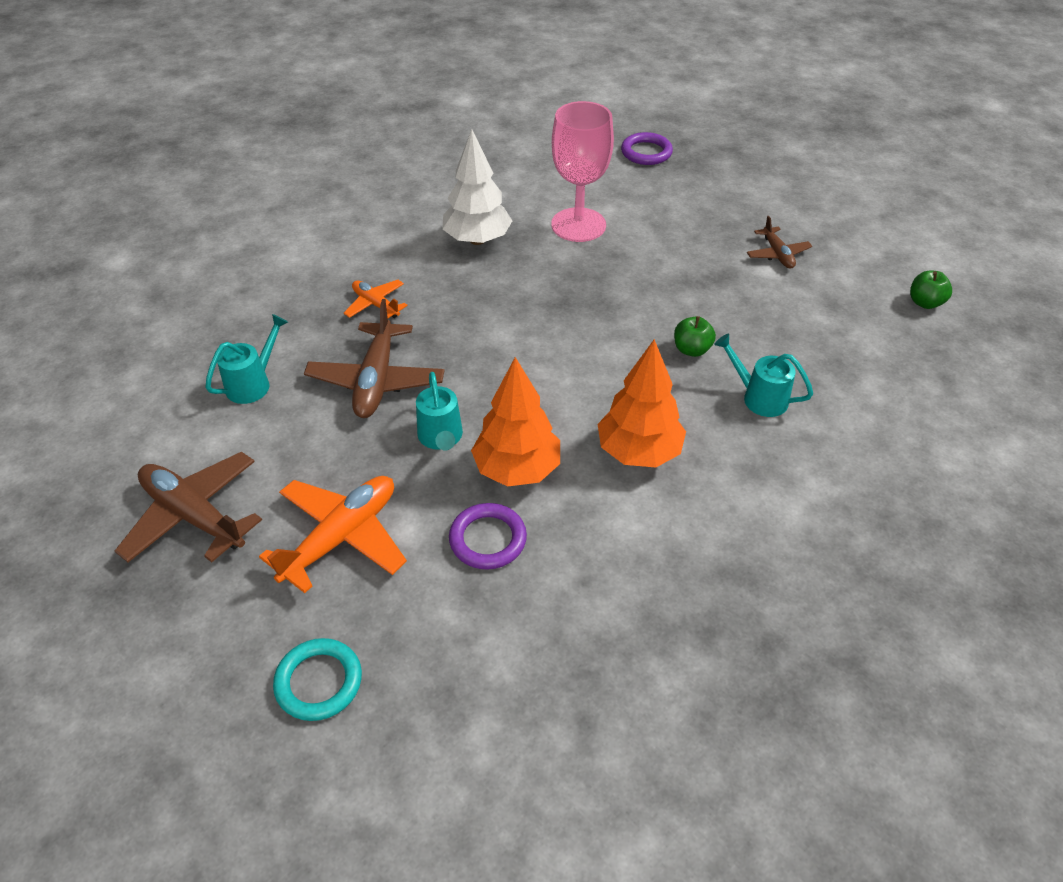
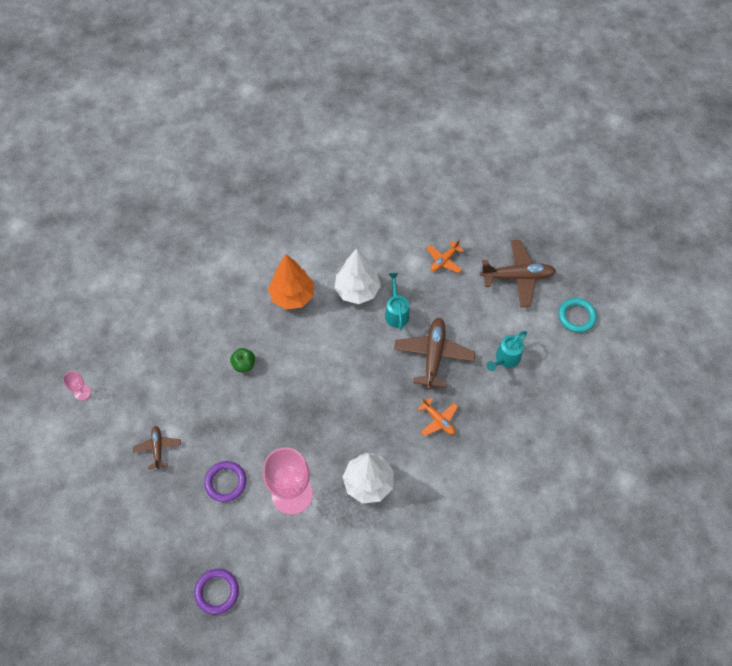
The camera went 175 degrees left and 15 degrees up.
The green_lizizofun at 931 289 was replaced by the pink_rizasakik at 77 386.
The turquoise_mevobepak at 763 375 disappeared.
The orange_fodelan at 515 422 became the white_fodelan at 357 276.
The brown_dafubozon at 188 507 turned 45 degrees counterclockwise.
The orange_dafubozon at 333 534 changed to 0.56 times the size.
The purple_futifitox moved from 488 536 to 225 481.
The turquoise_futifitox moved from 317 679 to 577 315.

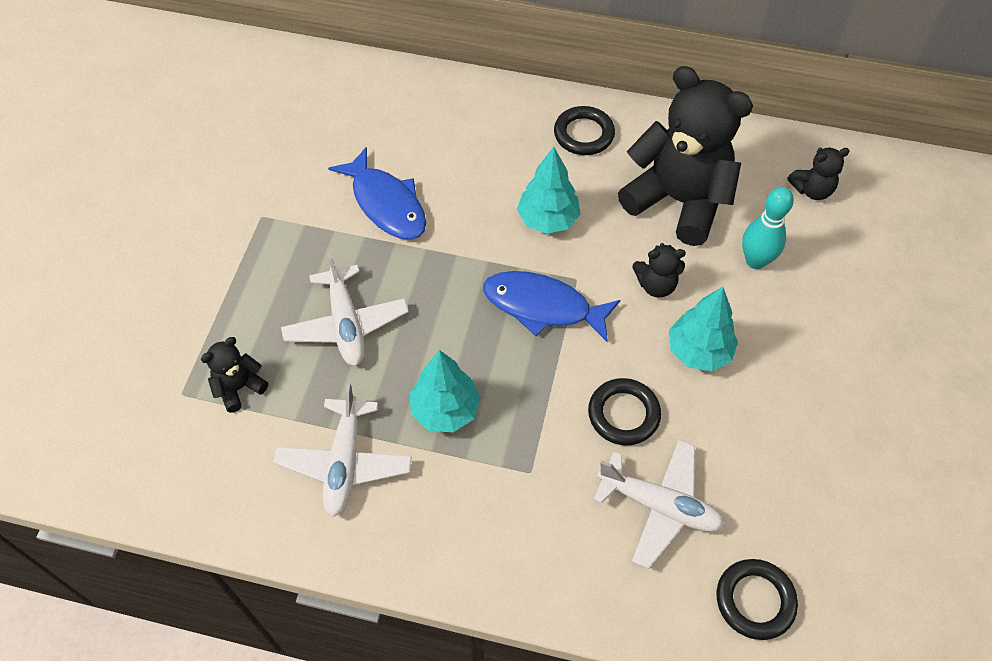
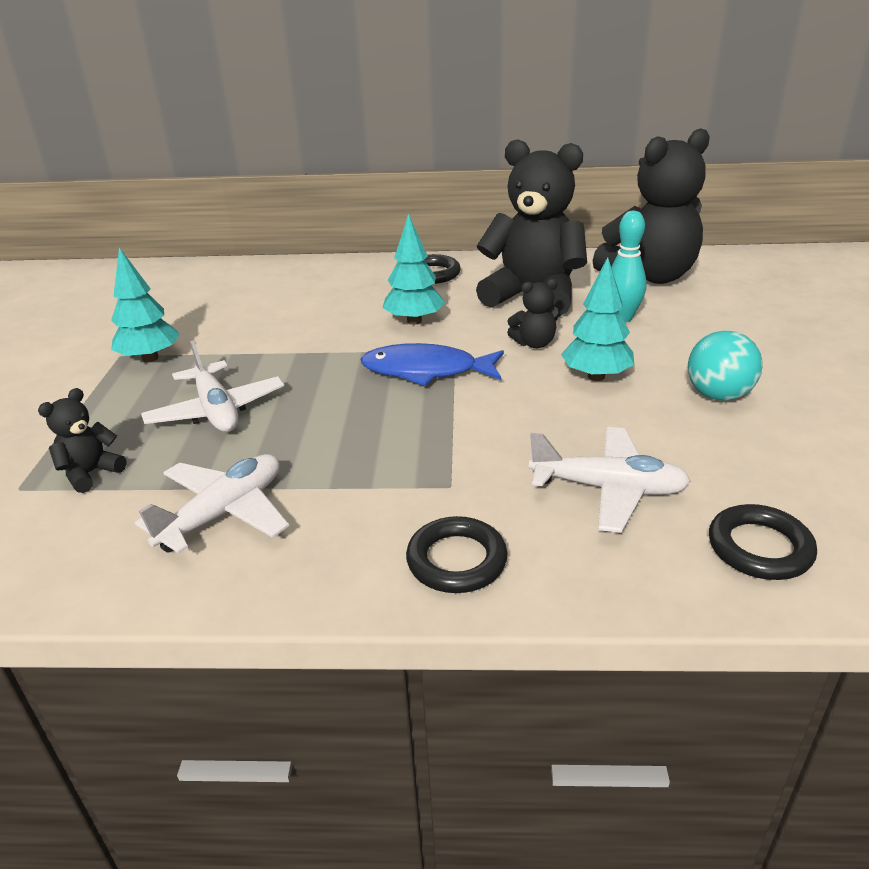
The camera went 10 degrees left and 25 degrees down.
The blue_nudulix at 377 193 disappeared.
The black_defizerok at 818 173 changed to 2.31 times the size.
The turquoise_fodelan moved from 445 391 to 145 304.
The black_futifitox moved from 624 412 to 457 554.
The white_dafubozon at 342 450 turned 135 degrees counterclockwise.
The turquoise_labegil at 725 365 appeared.

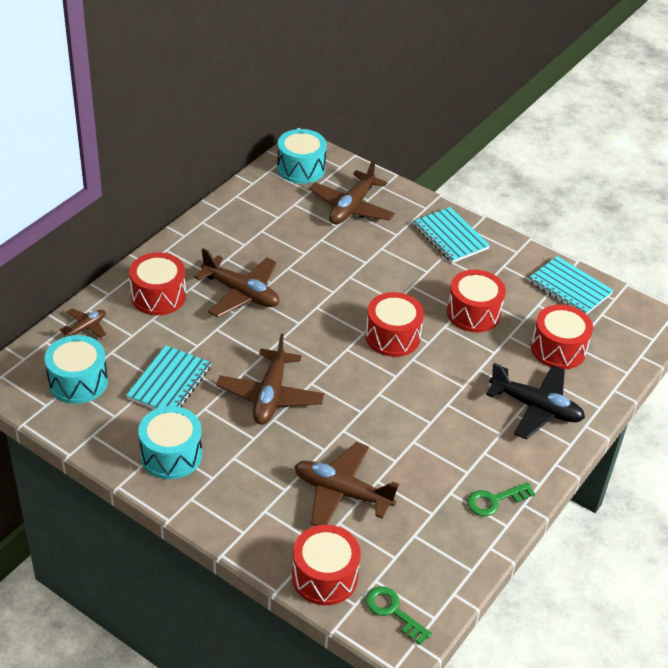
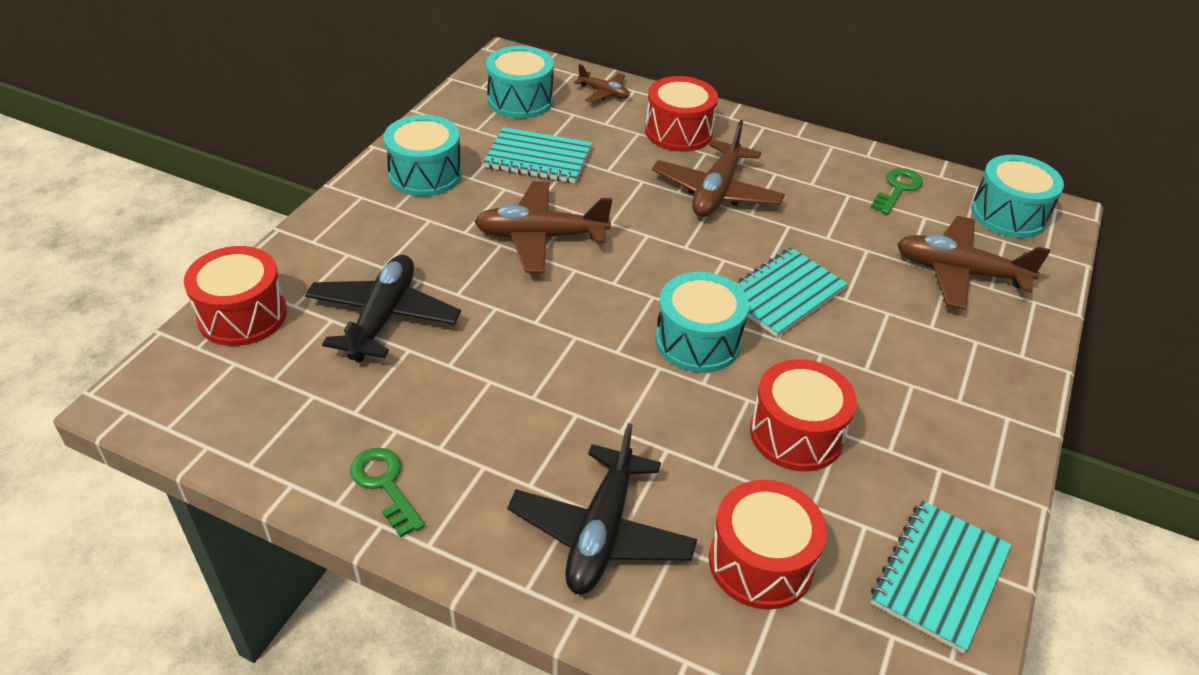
The camera went 80 degrees right and 0 degrees up.
The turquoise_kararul moved from 451 235 to 791 292.
The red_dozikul at 394 324 became the turquoise_dozikul at 702 322.
The brown_dafubozon at 347 484 became the black_dafubozon at 383 308.
The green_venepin moved from 398 615 to 897 191.

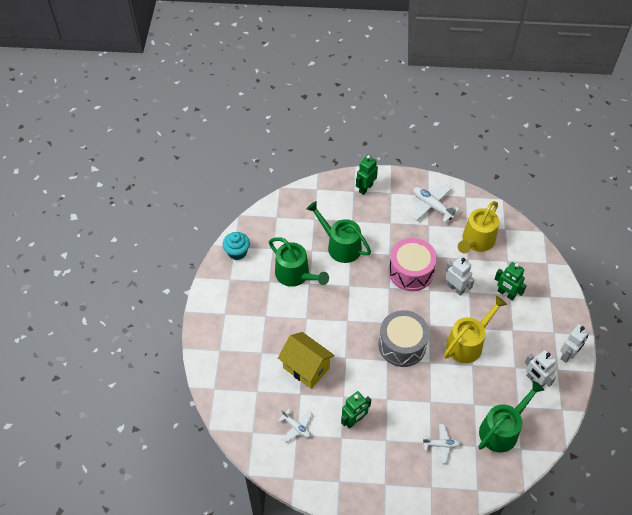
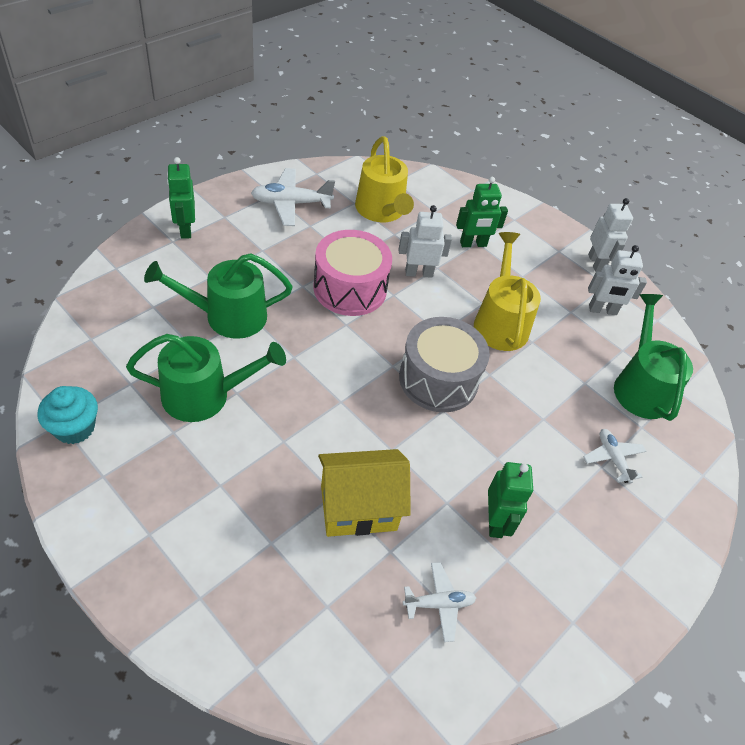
The camera went 55 degrees left and 5 degrees down.
The white_dafubozon at 441 443 turned 60 degrees counterclockwise.

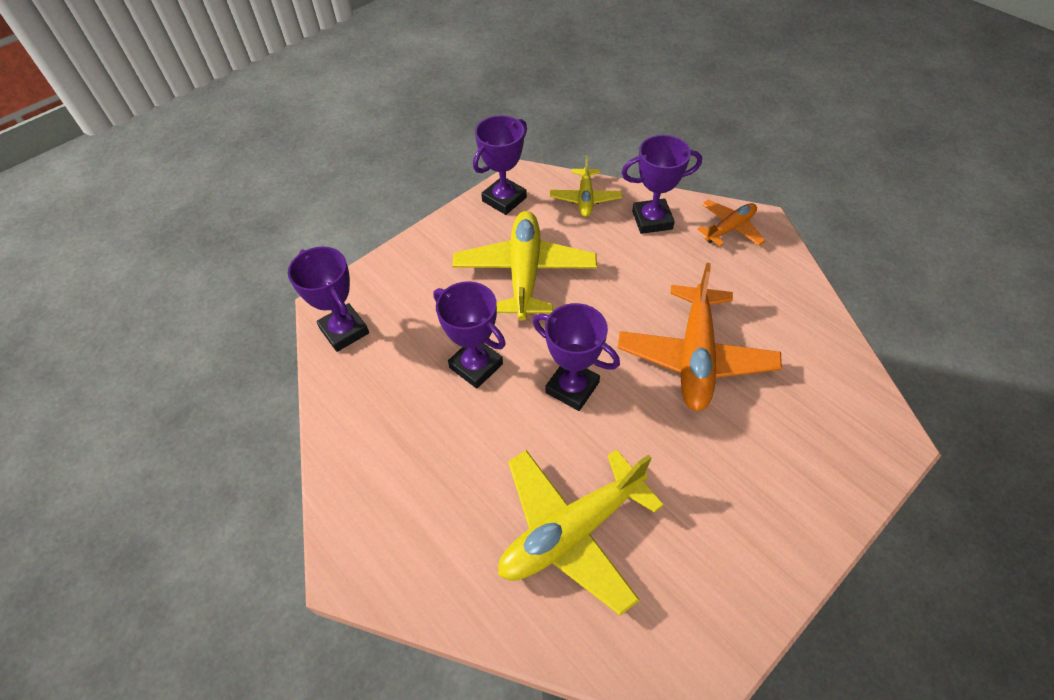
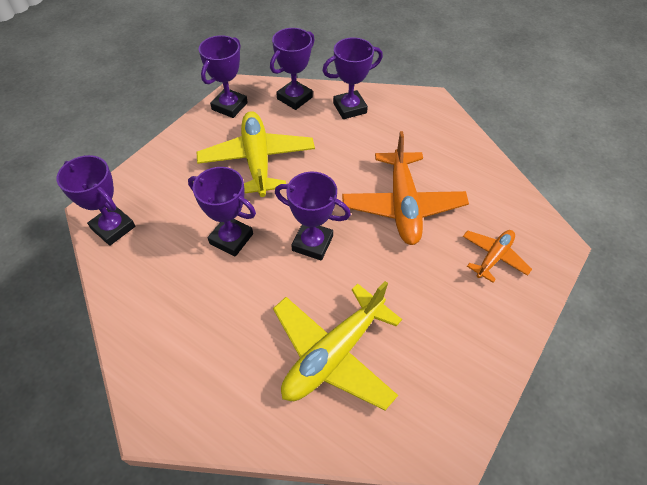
The camera went 15 degrees left and 0 degrees up.
The yellow_dafubozon at 586 186 was replaced by the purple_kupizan at 292 69.
The orange_dafubozon moved from 731 223 to 497 256.

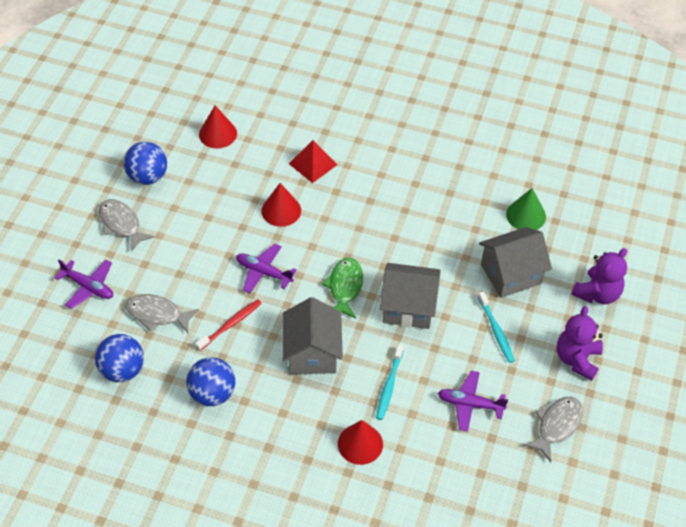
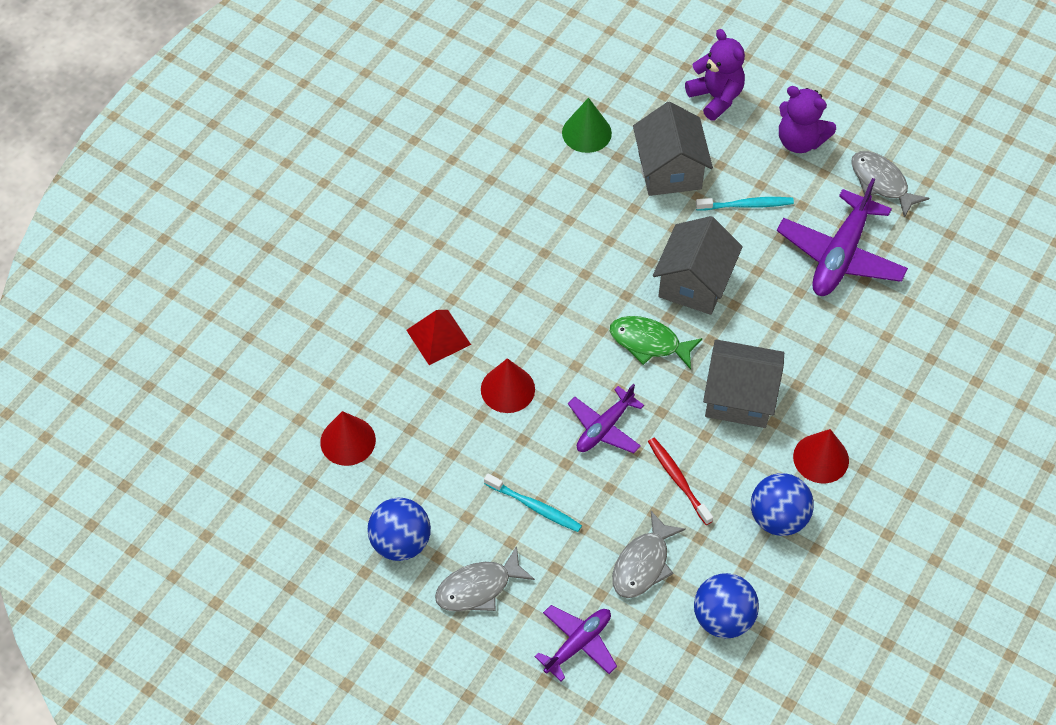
The camera went 75 degrees left and 5 degrees up.
The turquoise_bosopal moved from 390 382 to 533 503.
The purple_dafubozon at 473 401 changed to 1.65 times the size.
The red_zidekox moved from 360 442 to 821 456.

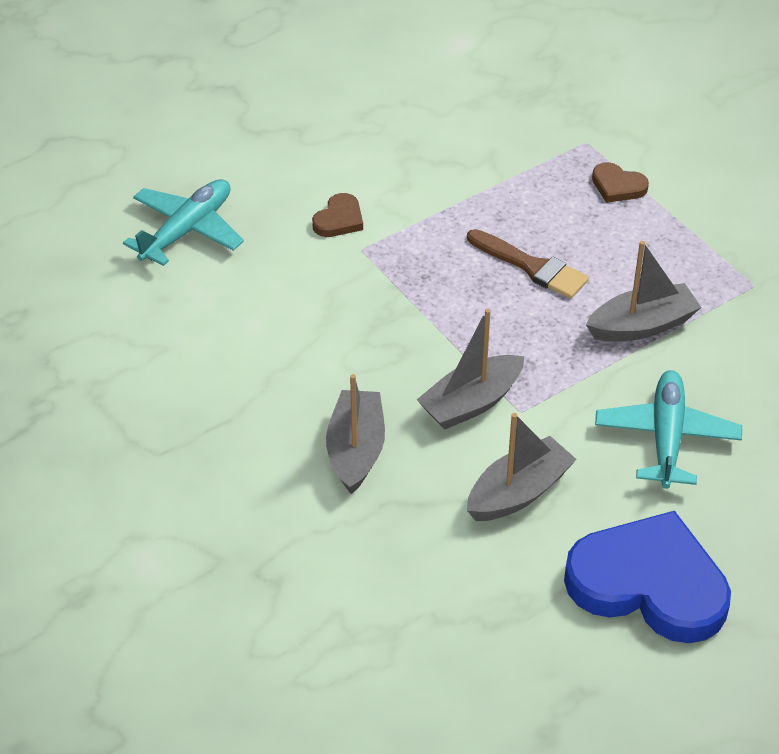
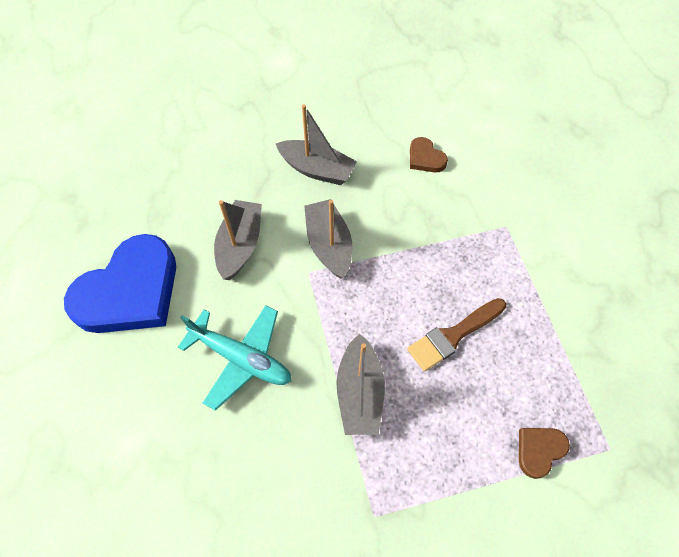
The camera went 110 degrees right and 15 degrees up.
The turquoise_dafubozon at 183 222 disappeared.
The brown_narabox moved from 337 215 to 429 154.
The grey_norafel at 522 467 turned 150 degrees counterclockwise.

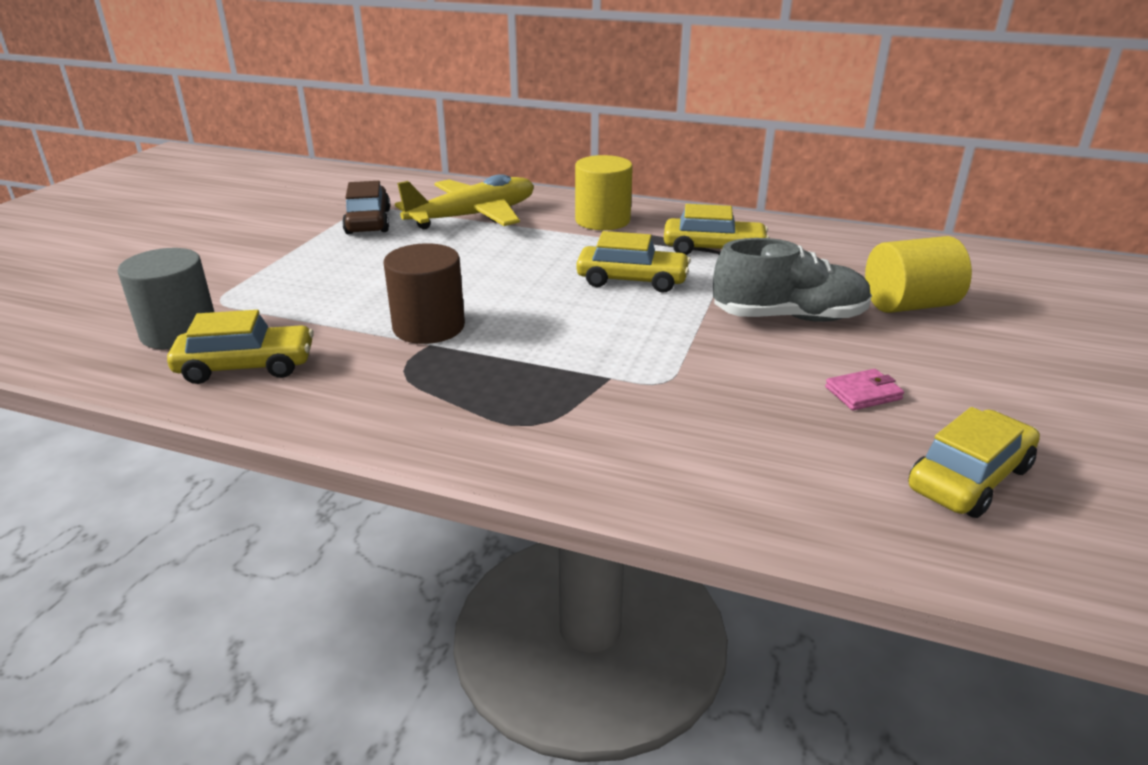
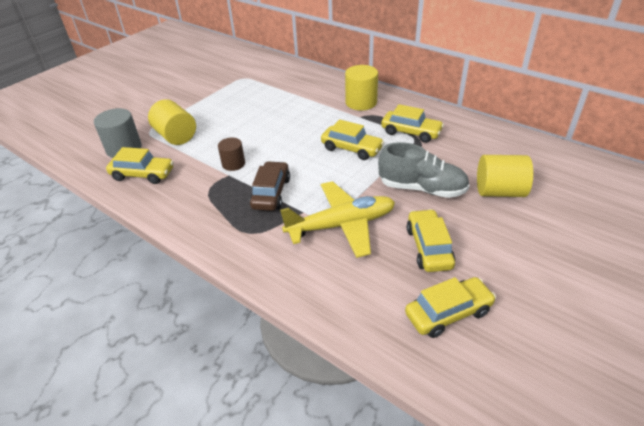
The camera went 20 degrees right and 10 degrees up.
The yellow_dafubozon moved from 464 202 to 337 219.
The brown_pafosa moved from 366 207 to 269 186.
The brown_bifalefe at 424 293 changed to 0.63 times the size.
The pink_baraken at 864 389 was replaced by the yellow_pafosa at 431 240.
The yellow_bifalefe at 172 122 appeared.

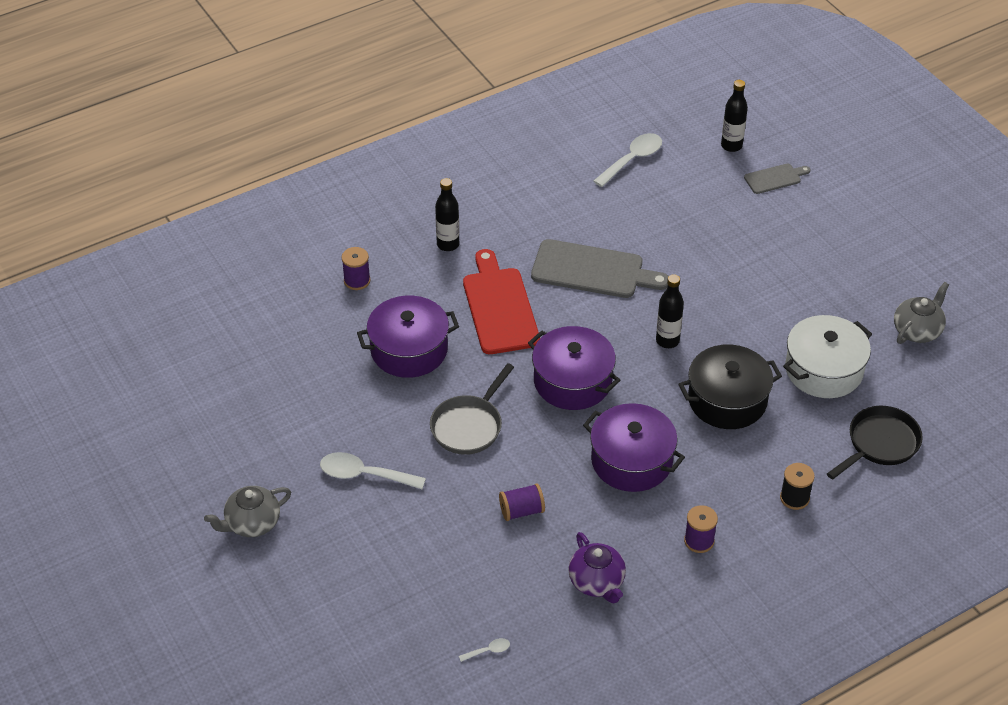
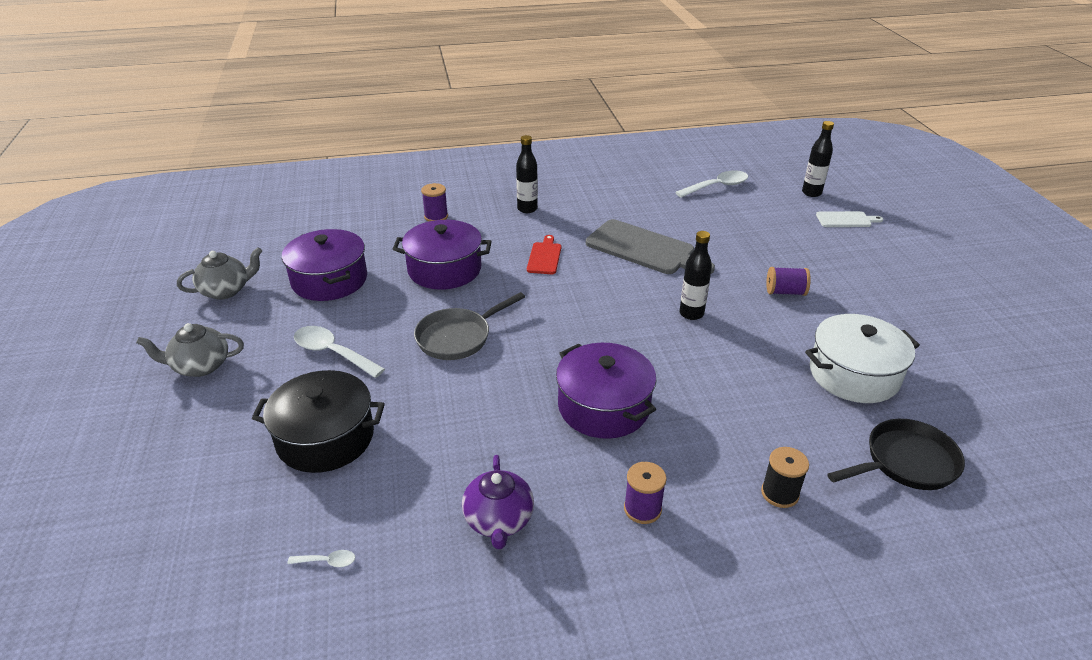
The camera went 20 degrees right and 10 degrees down.
The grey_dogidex at 777 178 became the white_dogidex at 849 219.
The red_dogidex at 501 301 changed to 0.52 times the size.
The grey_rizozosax moved from 921 313 to 219 273.
The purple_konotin moved from 574 368 to 324 265.
The black_konotin moved from 730 386 to 318 421.
The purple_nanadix moved from 522 502 to 788 281.

